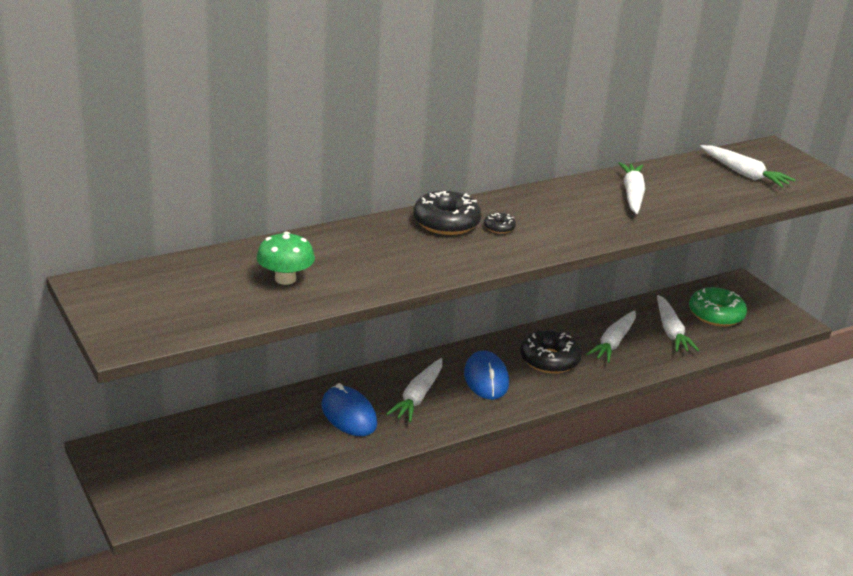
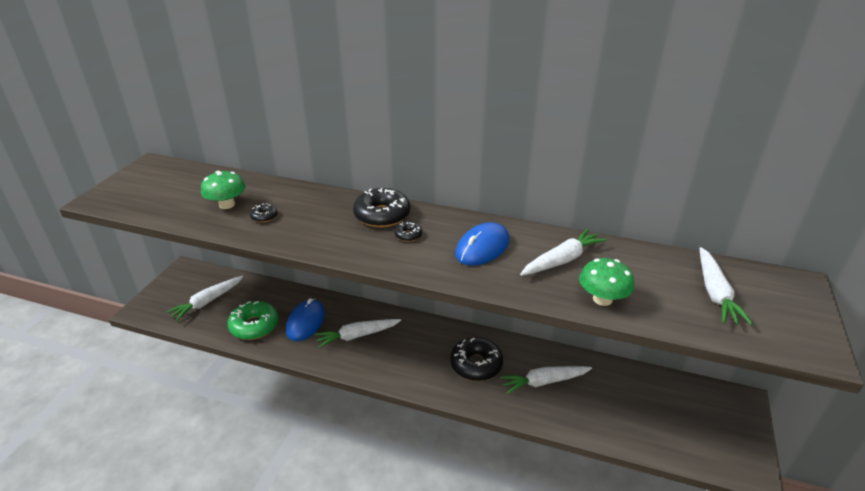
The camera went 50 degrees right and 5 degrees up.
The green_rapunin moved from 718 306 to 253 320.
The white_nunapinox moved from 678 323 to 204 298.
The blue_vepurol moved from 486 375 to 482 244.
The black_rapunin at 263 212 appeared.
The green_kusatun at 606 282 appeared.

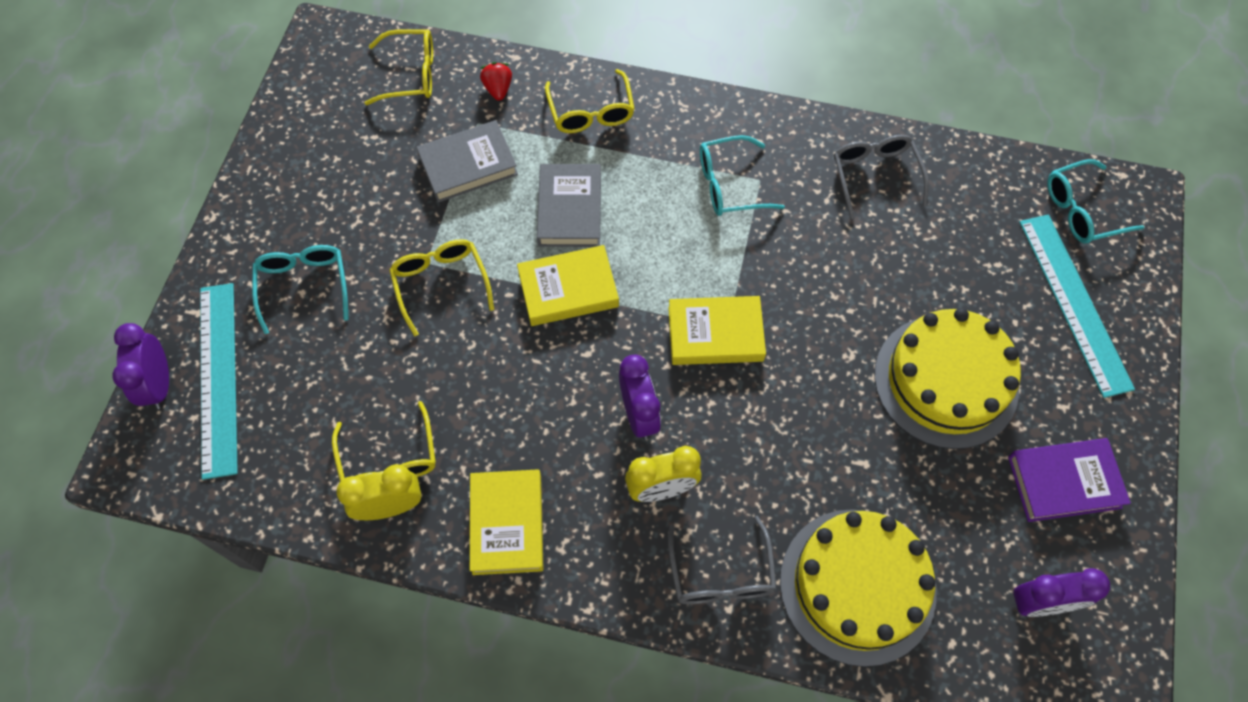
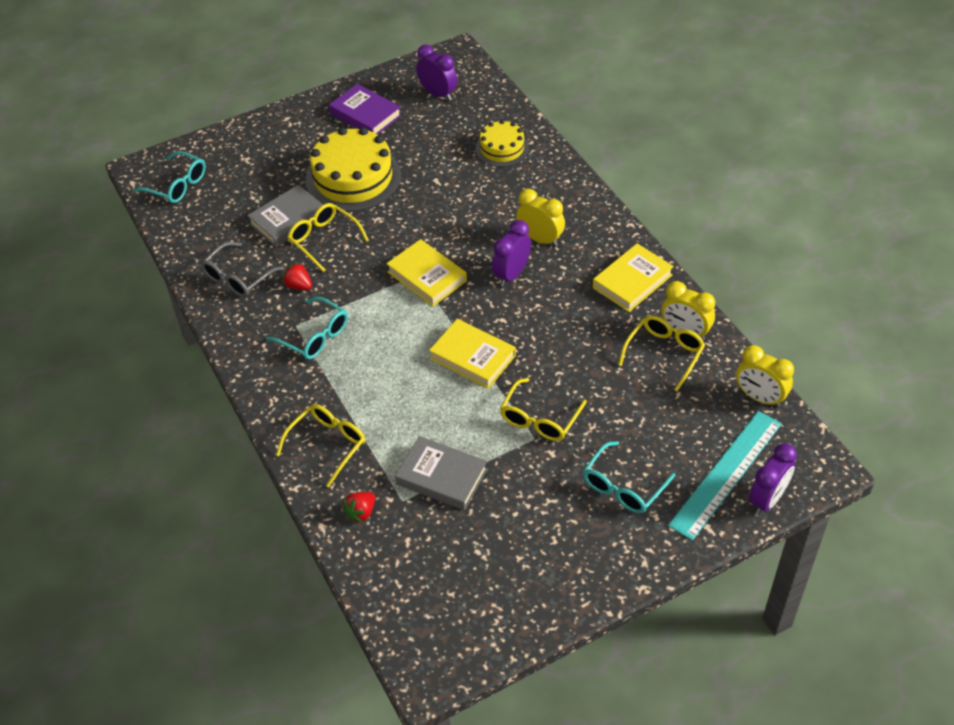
The camera went 130 degrees left and 15 degrees down.
The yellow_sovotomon moved from 398 67 to 328 237.
The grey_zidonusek moved from 569 205 to 285 216.
The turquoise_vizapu at 1077 306 disappeared.
The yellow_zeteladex at 858 588 changed to 0.57 times the size.
The grey_sovotomon at 722 560 disappeared.
The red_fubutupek at 297 276 appeared.
The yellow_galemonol at 765 376 appeared.

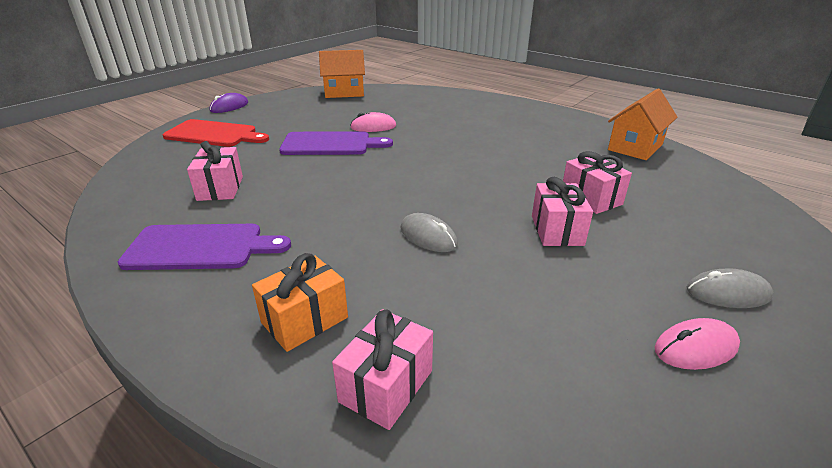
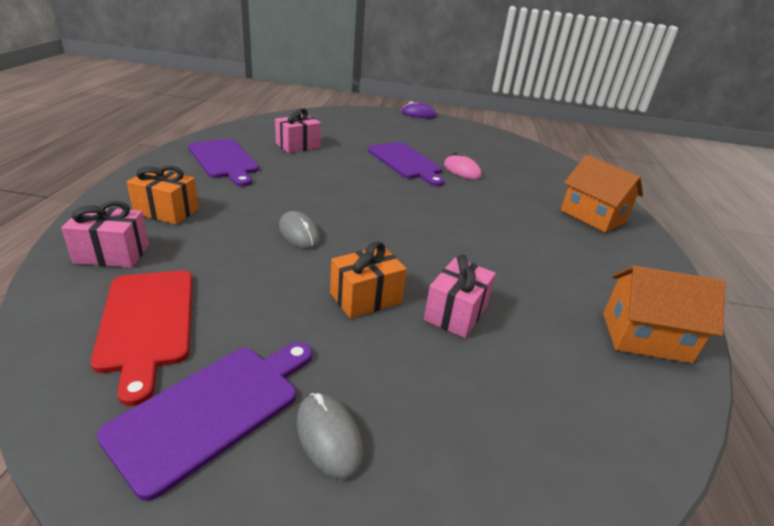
The camera went 55 degrees right and 0 degrees up.
The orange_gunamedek moved from 342 74 to 602 194.
The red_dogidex moved from 216 133 to 142 338.
The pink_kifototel at 562 211 became the orange_kifototel at 368 280.
The grey_vepurol at 429 232 turned 45 degrees counterclockwise.
The pink_vepurol at 697 344 was replaced by the purple_dogidex at 204 421.

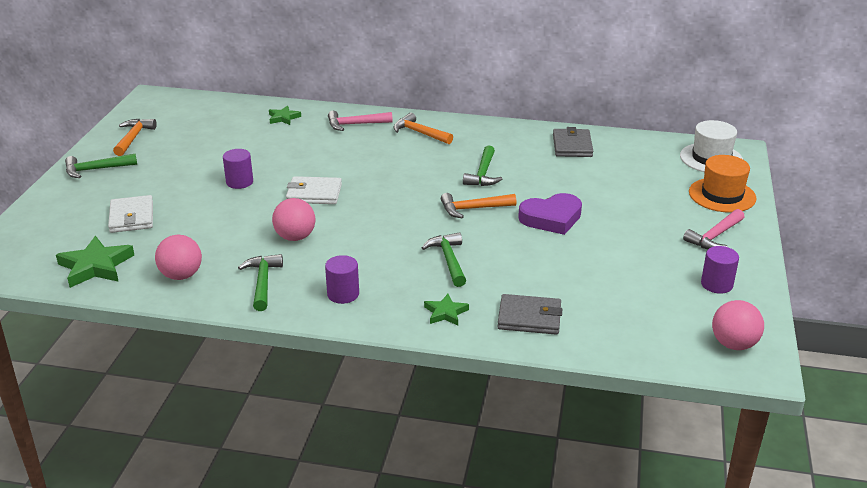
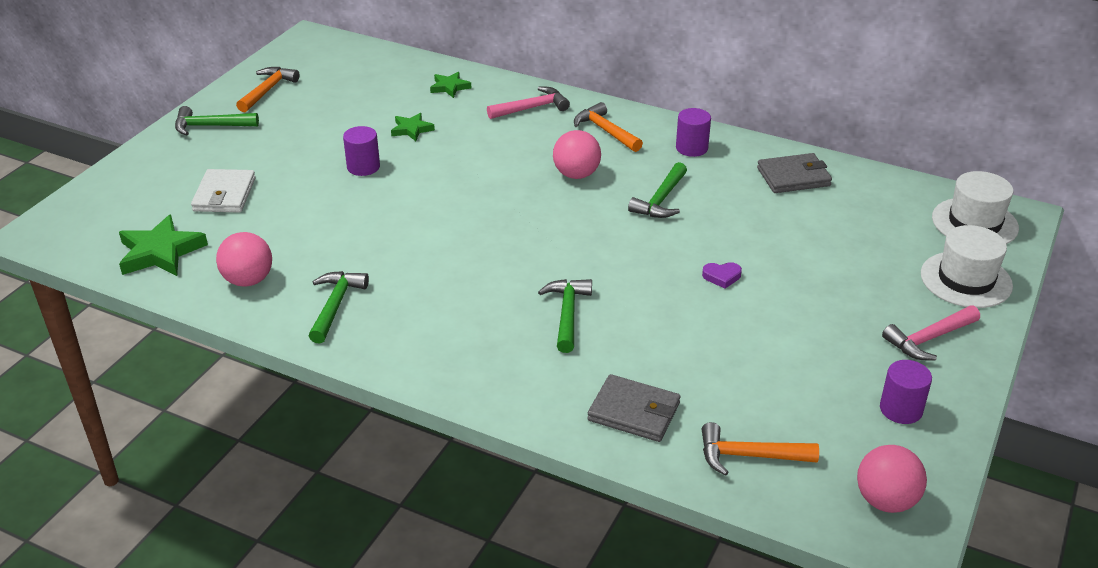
The camera went 15 degrees right and 5 degrees up.
The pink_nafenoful at 360 121 turned 150 degrees clockwise.
The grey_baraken at 573 142 turned 60 degrees clockwise.
The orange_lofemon at 723 184 became the white_lofemon at 967 266.
The white_baraken at 314 190 disappeared.
The orange_nafenoful moved from 478 205 to 760 449.
The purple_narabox at 550 214 changed to 0.46 times the size.
The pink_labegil moved from 293 219 to 577 154.
The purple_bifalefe moved from 342 279 to 693 132.
The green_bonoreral moved from 446 310 to 413 127.

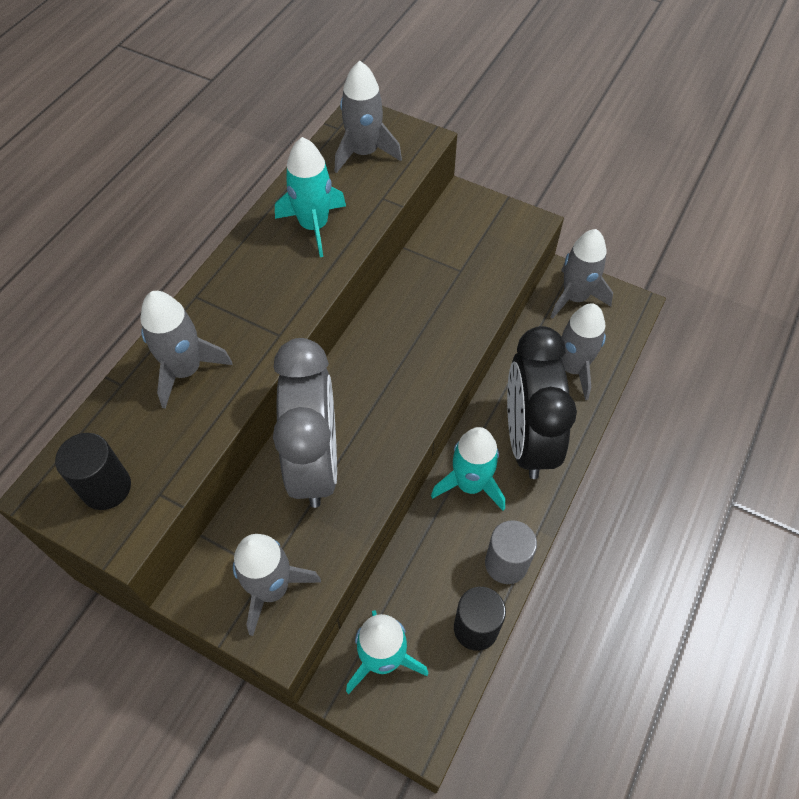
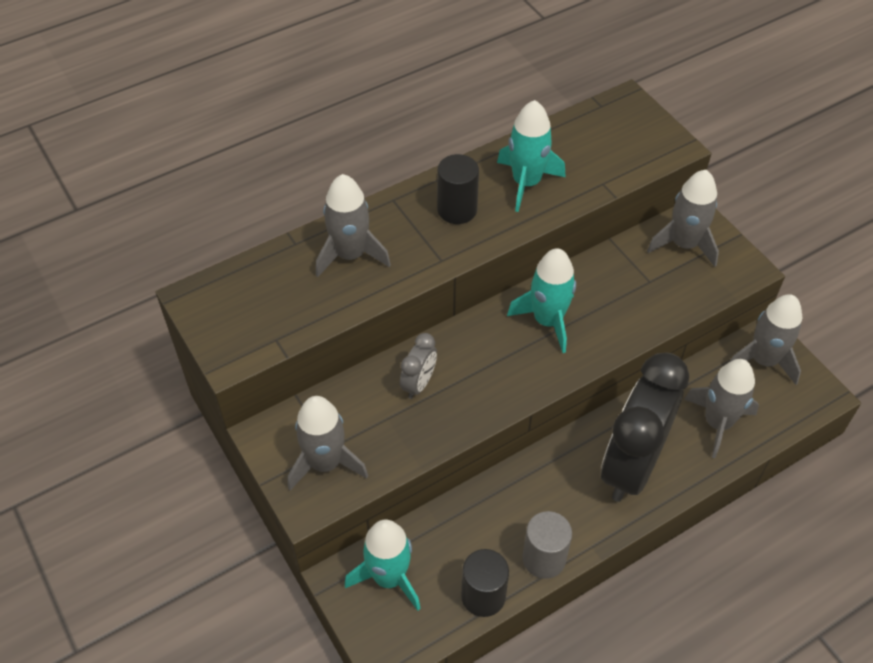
The camera went 30 degrees right and 5 degrees down.
The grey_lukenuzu moved from 368 117 to 683 218.
The grey_galemonol at 305 423 changed to 0.44 times the size.
The turquoise_lukenuzu moved from 468 469 to 541 300.
The black_bifalefe moved from 93 471 to 458 189.

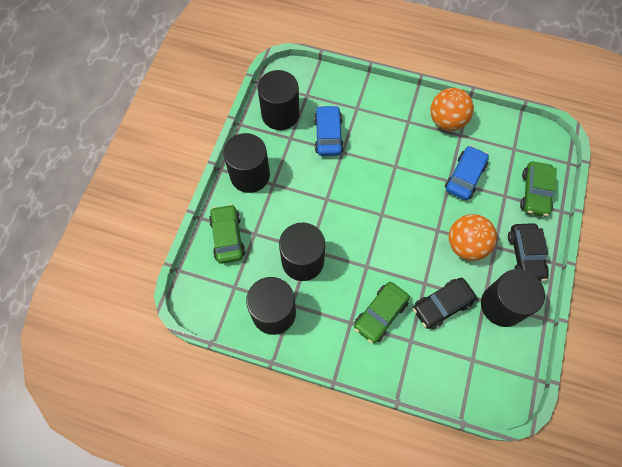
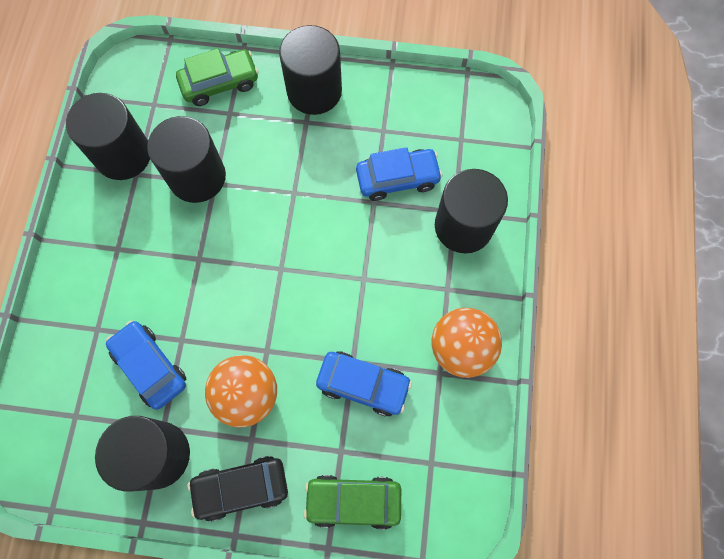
The camera went 80 degrees right and 5 degrees up.
The black_bifalefe moved from 278 100 to 471 211.
The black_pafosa at 445 303 became the blue_pafosa at 146 365.
The green_pafosa at 382 312 disappeared.

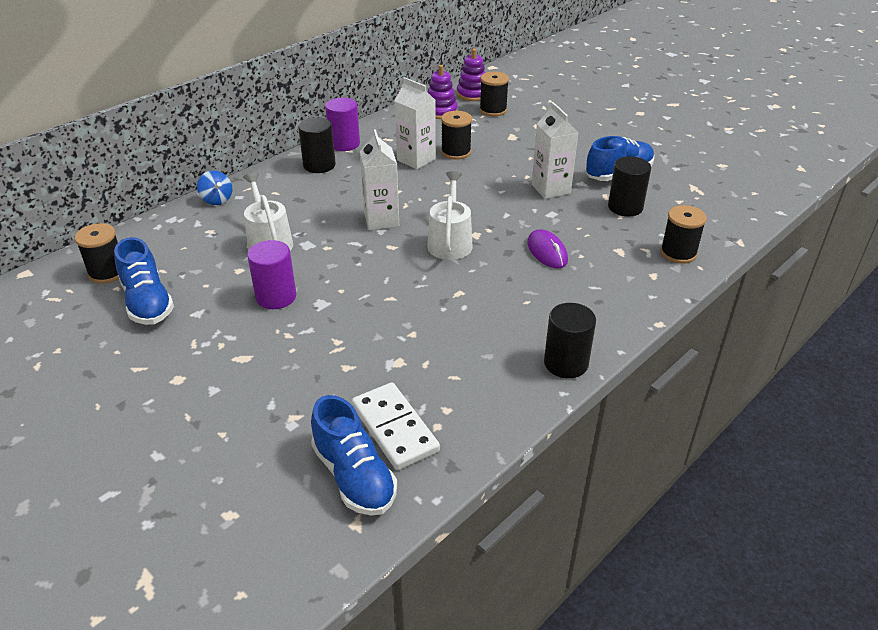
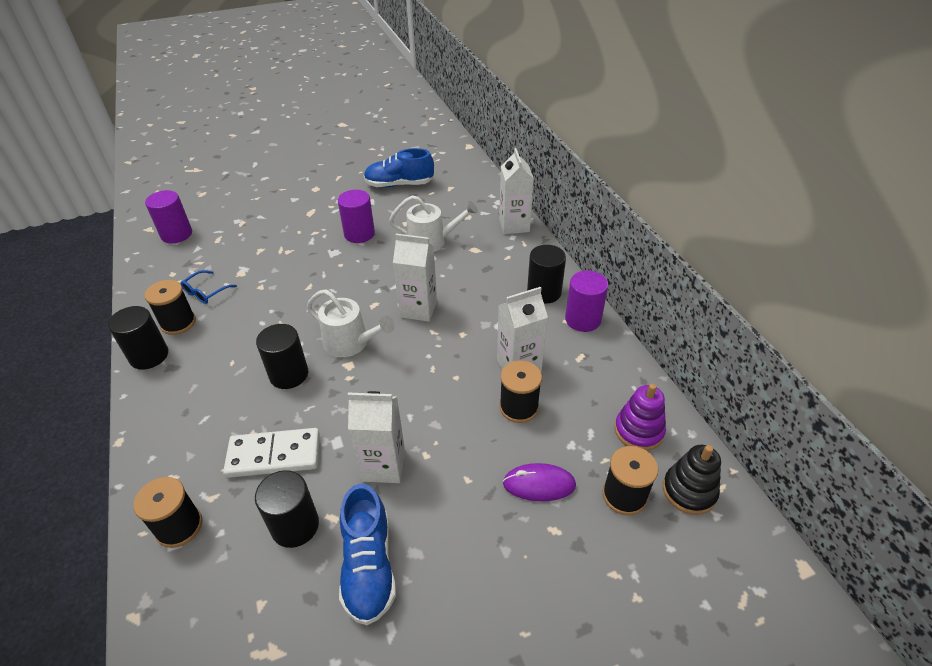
The camera went 115 degrees right and 5 degrees up.
The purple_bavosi at 471 75 became the black_bavosi at 692 480.
The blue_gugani at 214 187 was replaced by the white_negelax at 516 191.
The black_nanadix moved from 97 253 to 170 307.
The purple_vepurol moved from 547 249 to 539 482.
The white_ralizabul moved from 395 426 to 271 453.
The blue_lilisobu at 354 455 was replaced by the purple_bifalefe at 168 216.
The blue_sovotomon at 208 287 appeared.
The black_bifalefe at 282 356 appeared.

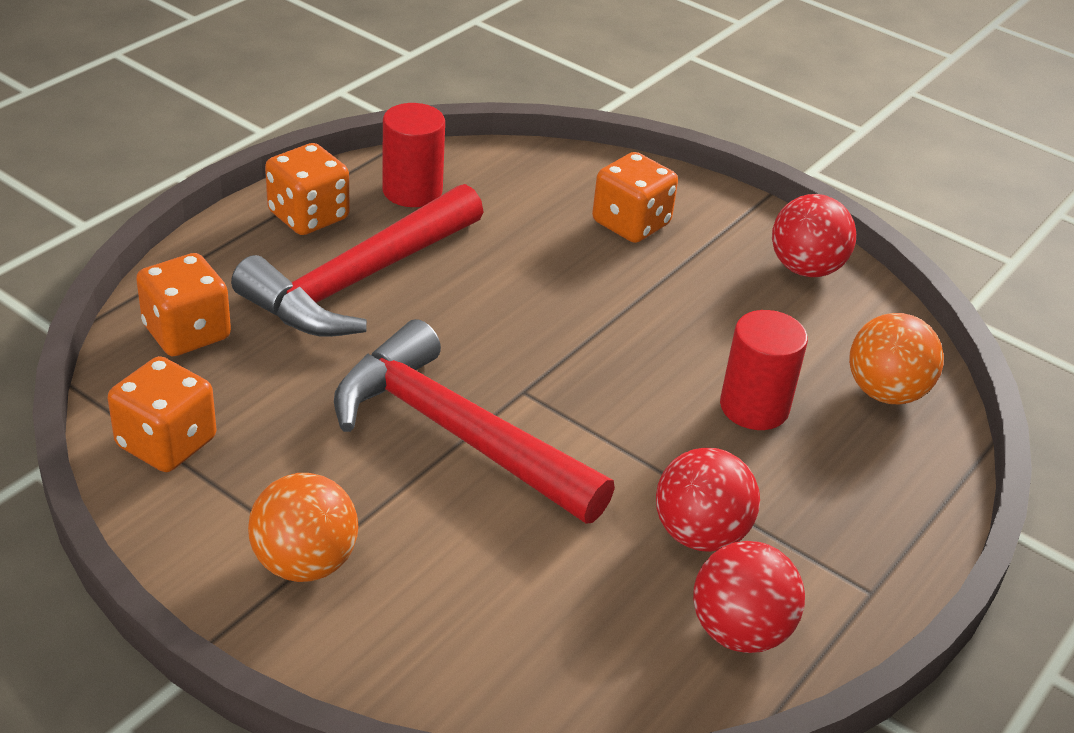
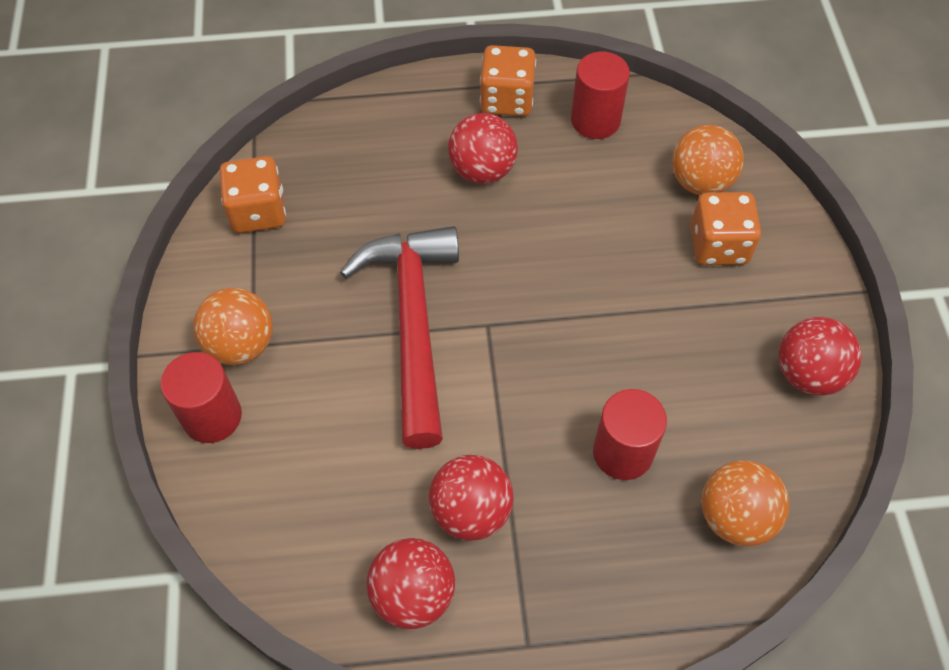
The camera went 50 degrees right and 20 degrees up.
The red_nafenoful at 357 260 was replaced by the red_labegil at 483 148.
The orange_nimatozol at 183 304 disappeared.
The orange_labegil at 708 160 appeared.
The red_bifalefe at 201 397 appeared.

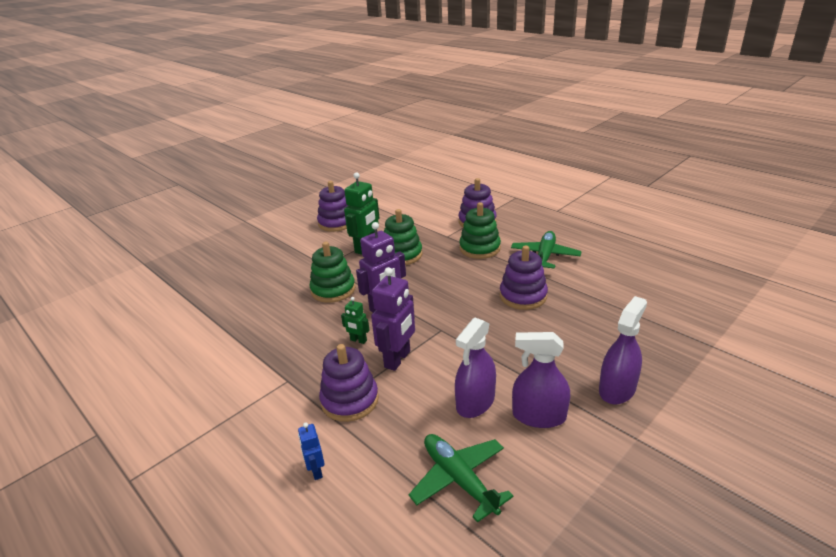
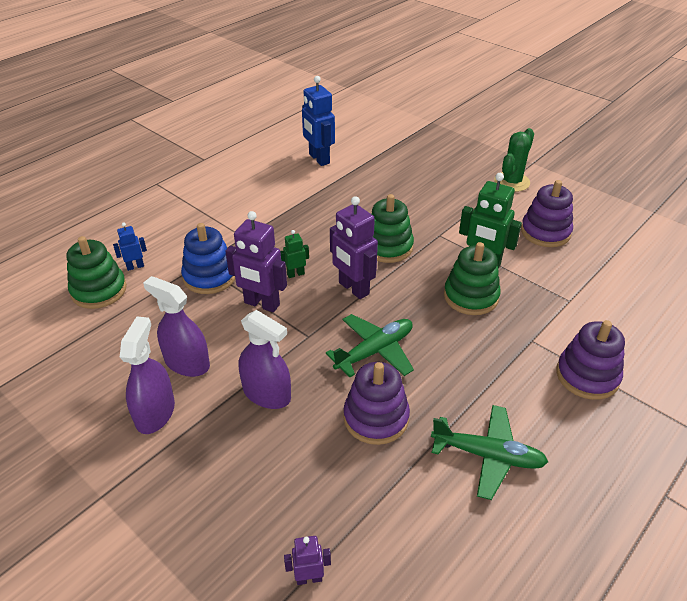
The camera went 85 degrees right and 10 degrees up.
The green_bavosi moved from 480 230 to 97 272.
The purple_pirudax moved from 623 350 to 265 359.
The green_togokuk at 355 320 turned 45 degrees clockwise.
The purple_bavosi at 349 383 became the blue_bavosi at 208 258.
The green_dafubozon moved from 461 478 to 370 345.
The blue_togokuk at 318 121 appeared.
The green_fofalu at 514 160 appeared.
The purple_togokuk at 307 560 appeared.

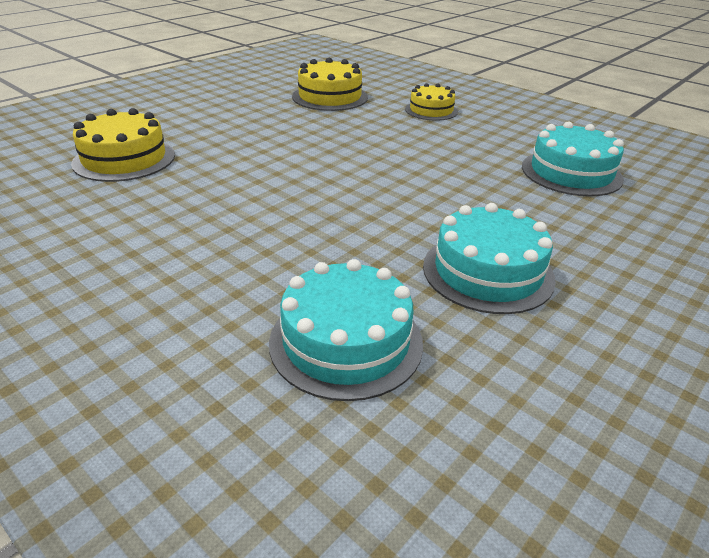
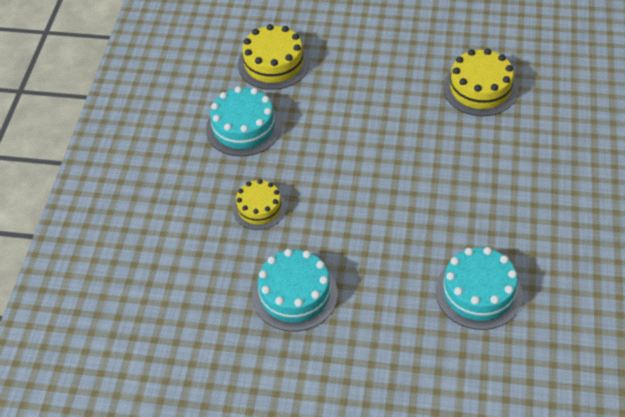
The camera went 60 degrees right and 15 degrees up.
The yellow_zeteladex moved from 431 101 to 259 204.
The turquoise_zeteladex moved from 346 330 to 243 121.

